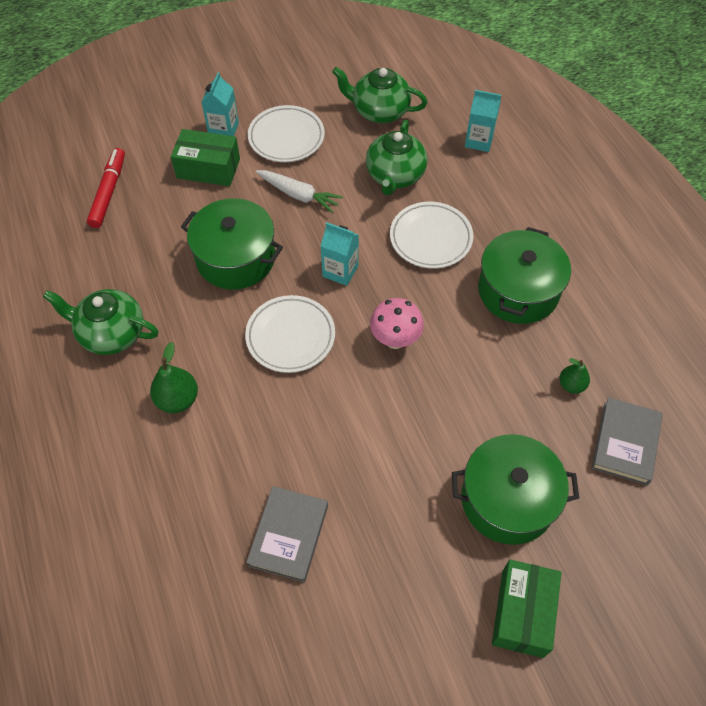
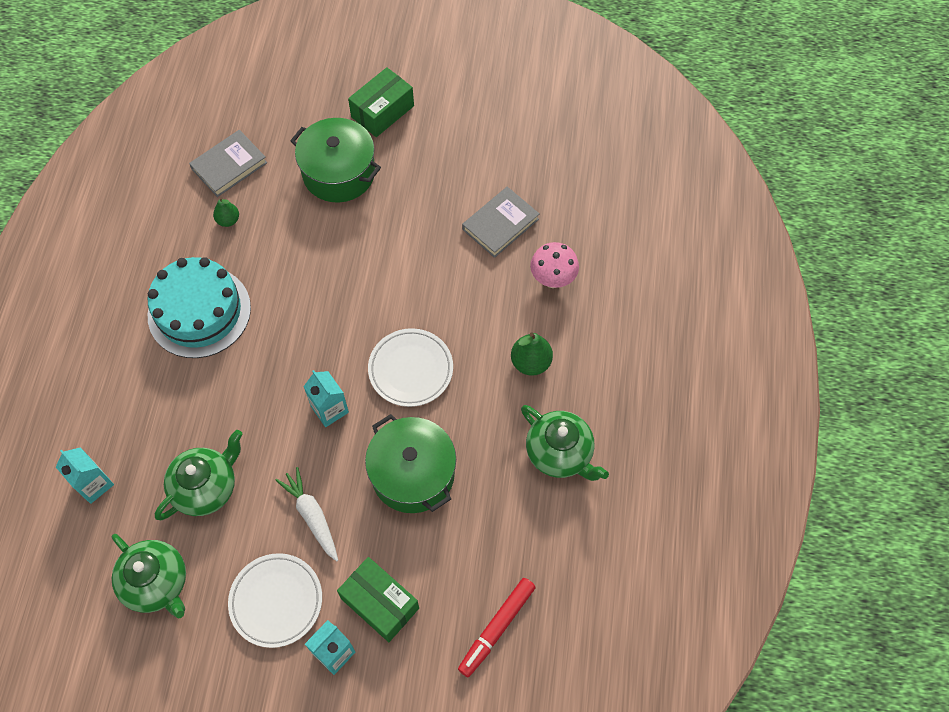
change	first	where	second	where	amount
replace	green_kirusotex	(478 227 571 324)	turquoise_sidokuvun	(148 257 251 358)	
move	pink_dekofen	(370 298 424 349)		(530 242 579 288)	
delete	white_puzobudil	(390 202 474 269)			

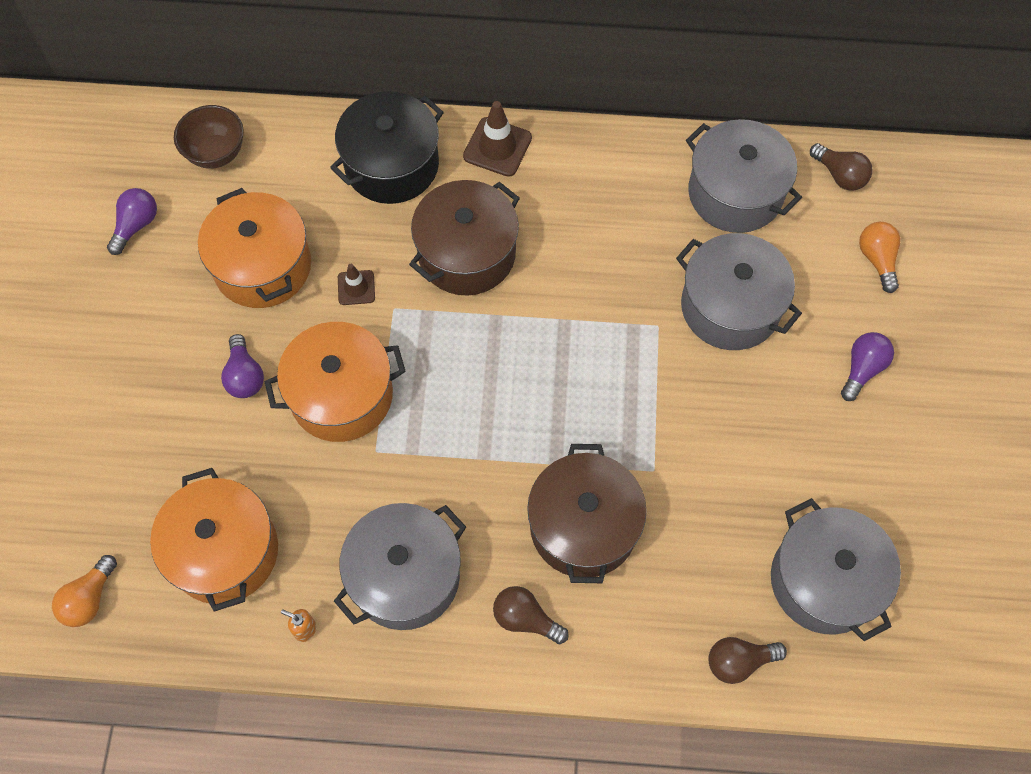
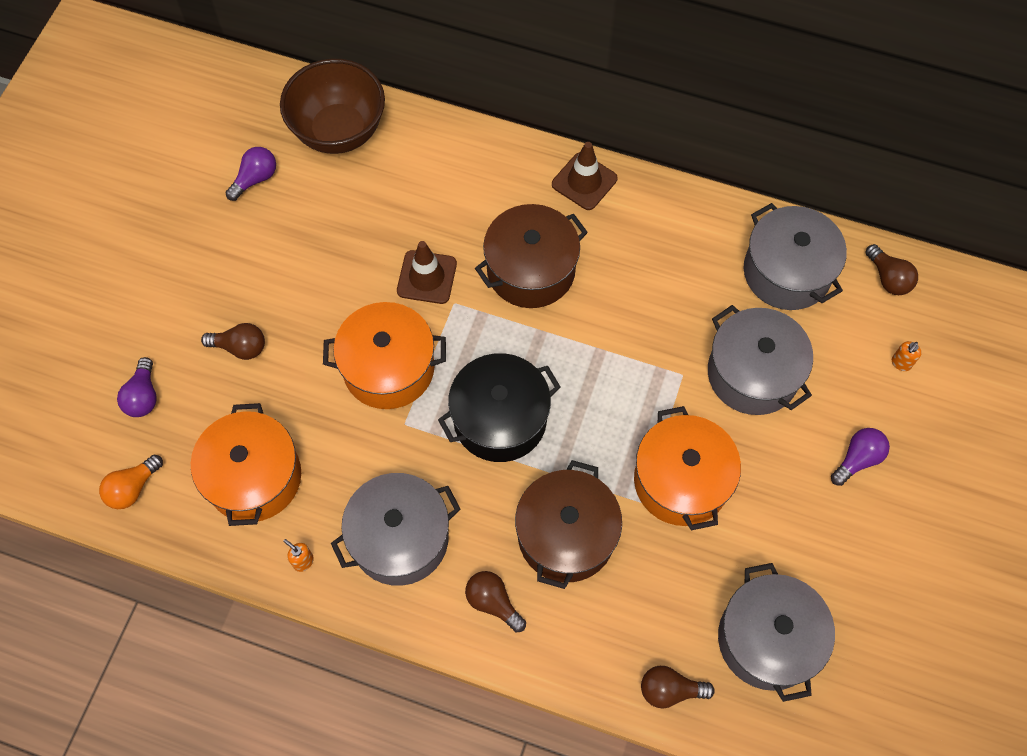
change	first	where	second	where	amount
move	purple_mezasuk	(221 334 264 398)		(117 357 157 417)	
insert			brown_mezasuk	(201 323 265 360)	
resize	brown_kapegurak	(174 105 244 169)		(280 59 385 154)	x1.67
resize	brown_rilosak	(338 264 375 305)		(397 241 457 304)	x1.63
move	black_kirusotex	(330 91 444 204)		(438 353 561 462)	
move	orange_kirusotex	(198 188 311 308)		(634 406 741 530)	
replace	orange_mezasuk	(859 222 900 293)	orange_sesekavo	(892 341 922 371)	

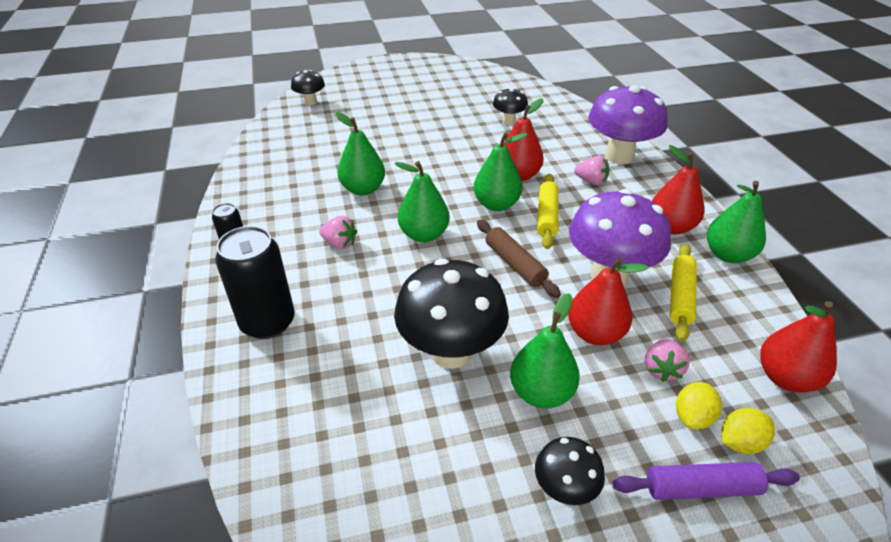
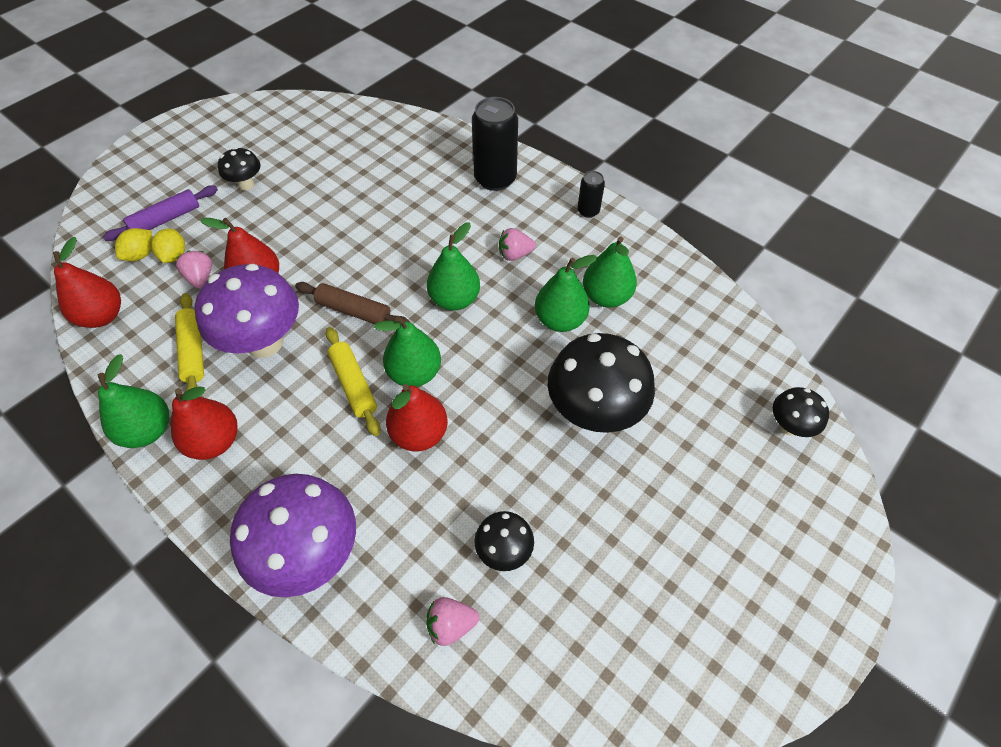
change	first	where	second	where	amount
move	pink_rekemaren	(574 156 609 185)		(426 597 479 646)	
move	black_dekofen	(394 258 509 369)		(548 333 655 433)	
move	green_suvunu	(510 293 580 408)		(583 236 637 308)	

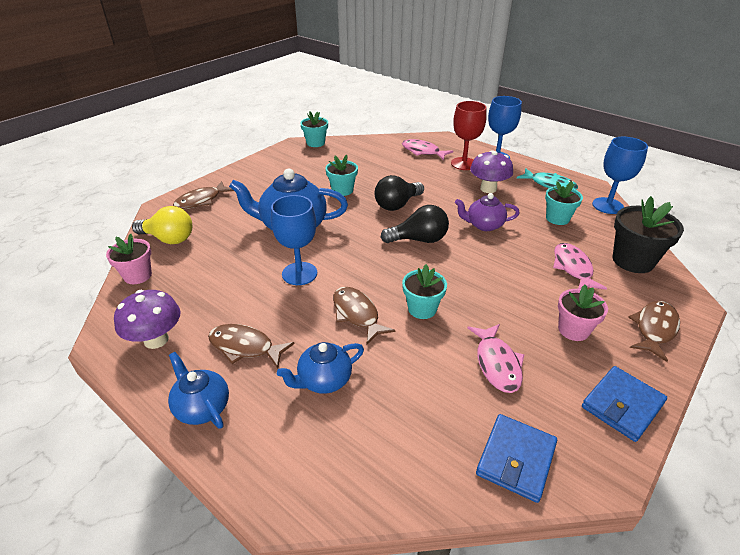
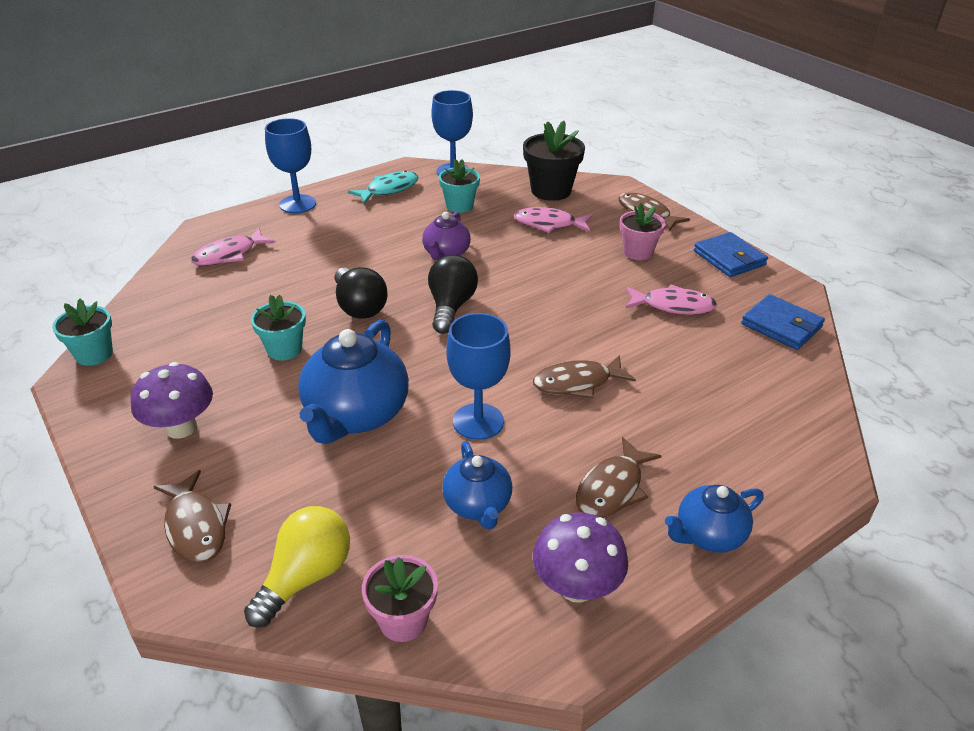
change	first	where	second	where	amount
move	purple_dekofen	(470 150 513 193)		(131 362 213 439)	
move	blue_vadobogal	(277 342 364 394)		(442 441 512 530)	
delete	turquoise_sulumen	(402 264 447 319)			
delete	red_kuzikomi	(451 101 487 170)			

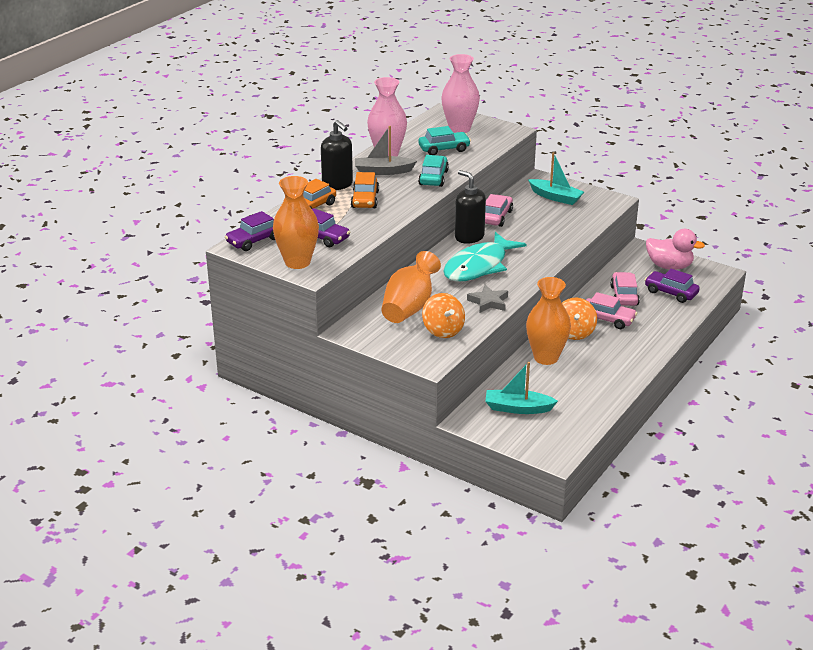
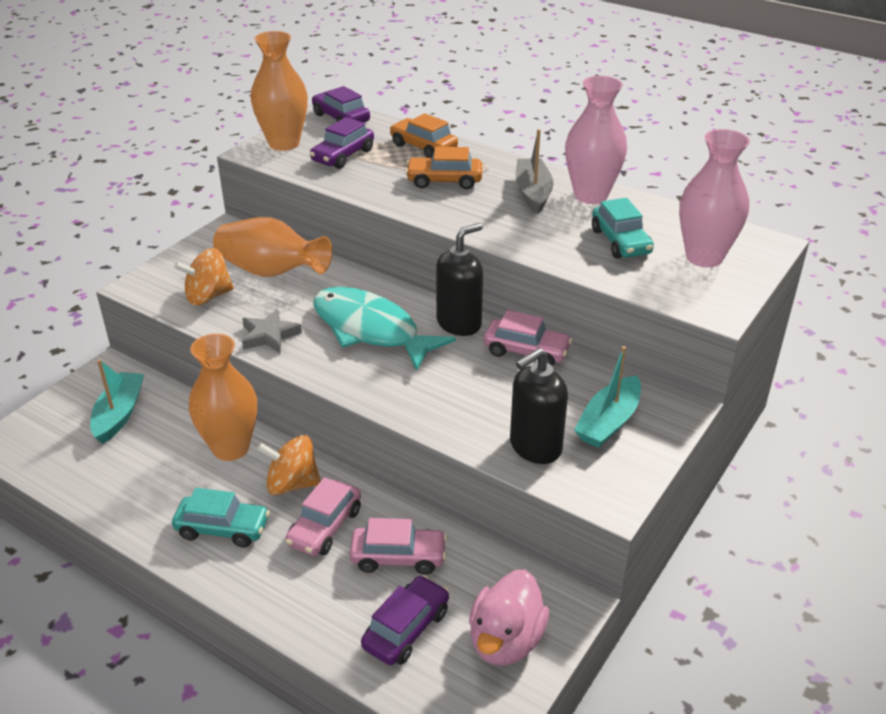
change	first	where	second	where	amount
move	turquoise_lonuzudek	(418 155 449 187)		(172 488 270 547)	
move	black_sesekavo	(321 120 353 190)		(510 348 568 464)	

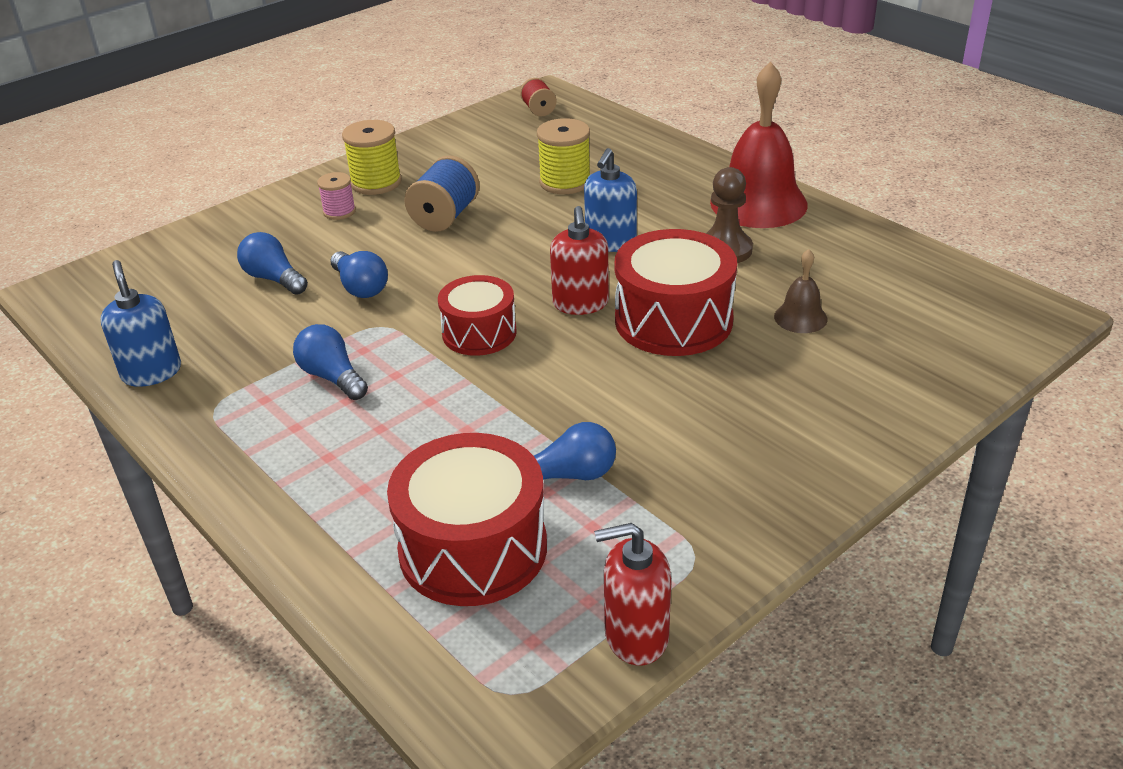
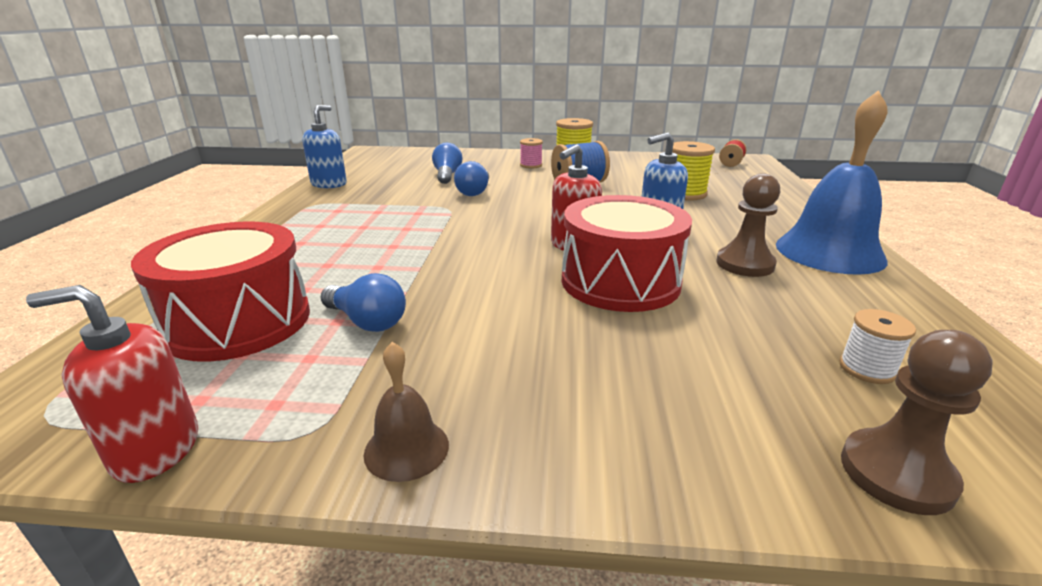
change	first	where	second	where	amount
rotate	red_sesekavo	(594 523 671 665)		(26 285 198 483)	45 degrees counterclockwise
move	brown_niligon	(774 249 827 333)		(364 342 449 482)	
recolor	red_niligon	(710 61 808 228)	blue_niligon	(776 90 888 275)	
insert			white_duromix	(839 309 916 384)	
insert			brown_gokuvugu	(841 330 993 515)	
delete	blue_mezasuk	(293 324 368 400)			
delete	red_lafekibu	(438 275 517 356)			

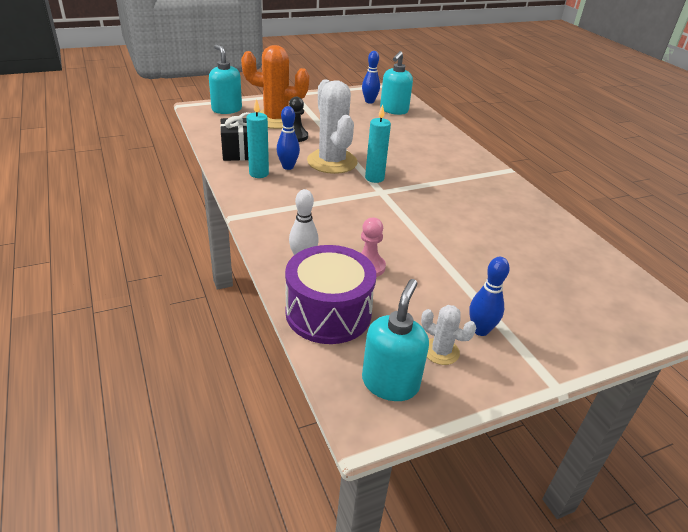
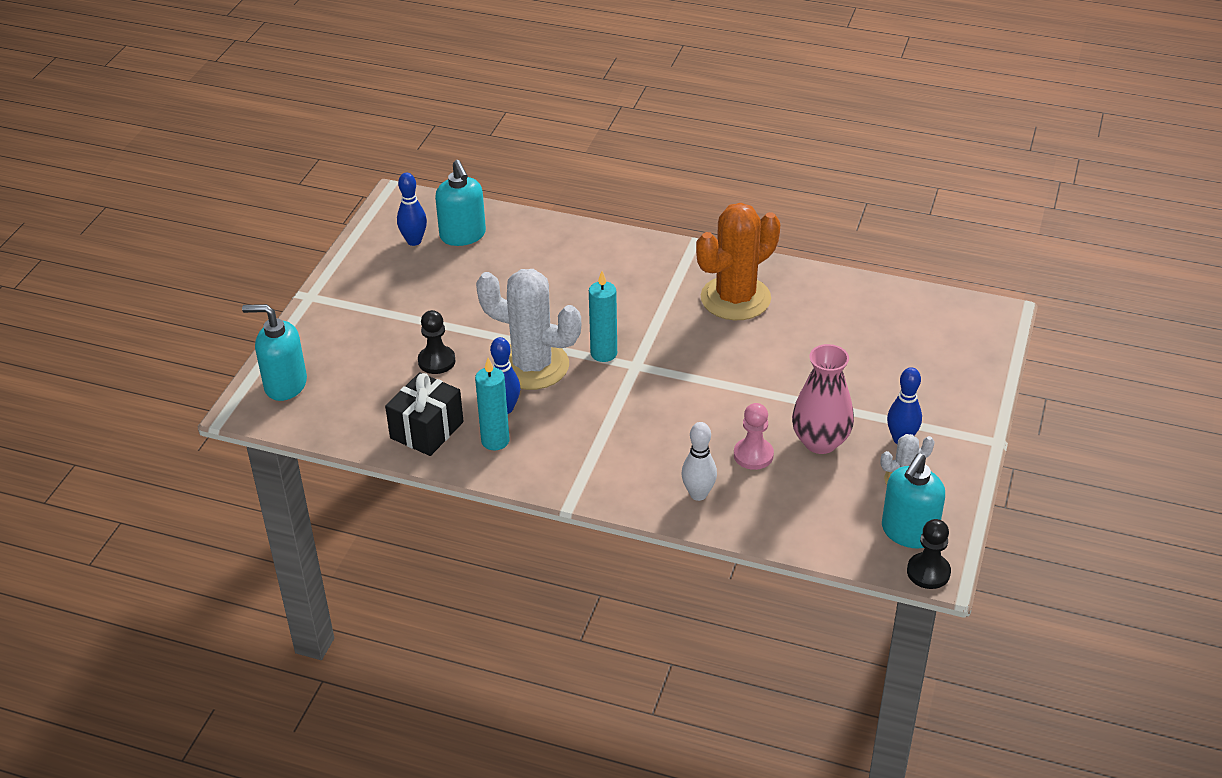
change	first	where	second	where	amount
move	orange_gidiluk	(241 45 309 129)		(696 203 780 320)	
insert			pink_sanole	(792 344 854 454)	
rotate	turquoise_sesekavo	(362 279 429 401)		(882 453 945 548)	120 degrees counterclockwise
insert			black_gokuvugu	(907 519 951 589)	
delete	purple_lafekibu	(285 245 376 344)			

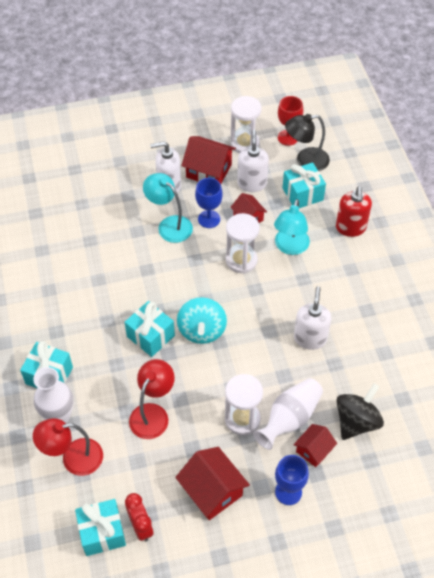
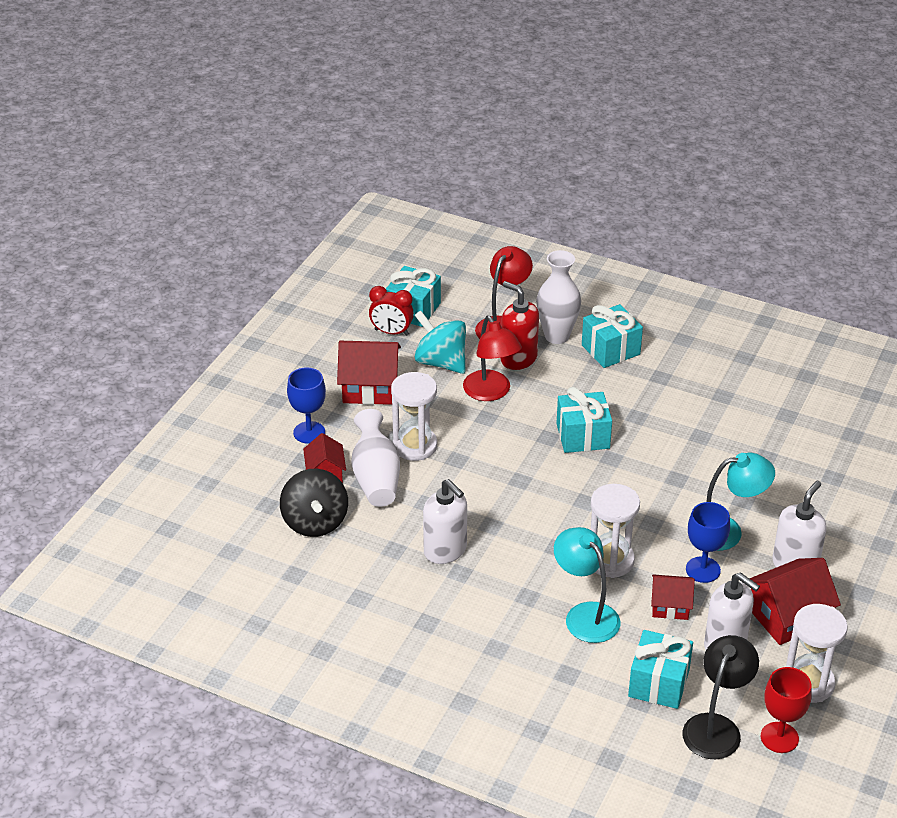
change	first	where	second	where	amount
move	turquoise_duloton	(177 297 227 344)		(415 310 466 374)	
move	red_sesekavo	(336 186 372 237)		(501 281 539 370)	

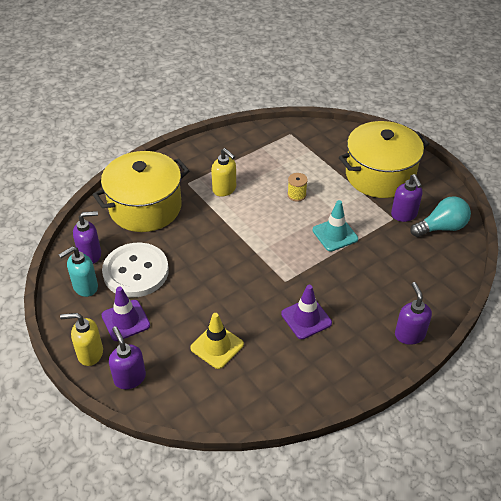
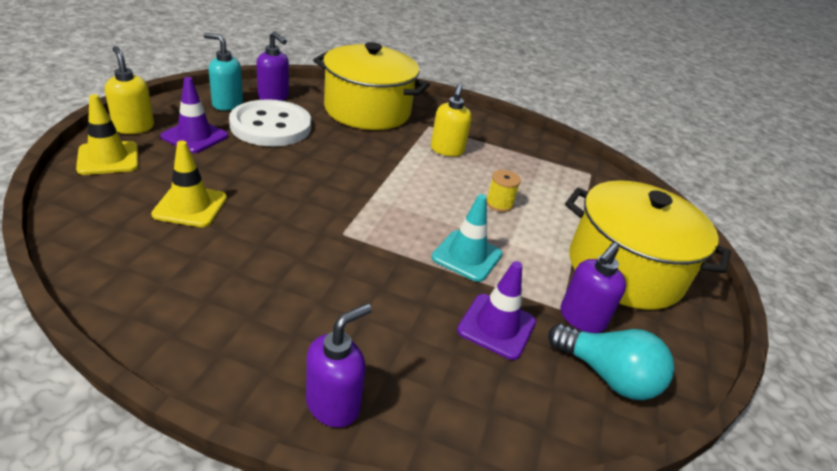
change	first	where	second	where	amount
replace	purple_sesekavo	(109 326 146 389)	yellow_rilosak	(76 94 138 175)	
move	purple_rilosak	(281 285 332 339)		(457 261 536 360)	

